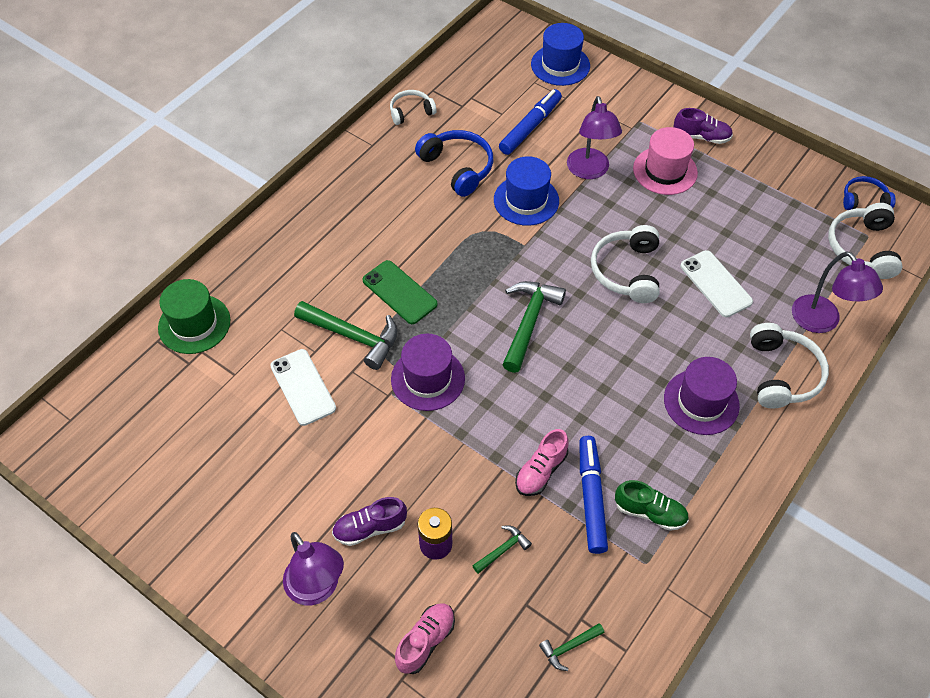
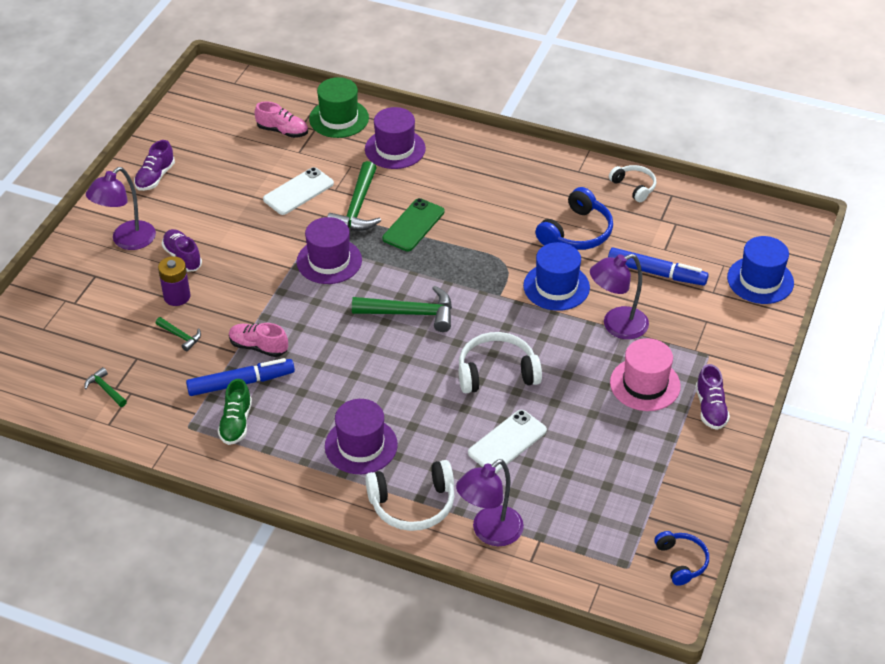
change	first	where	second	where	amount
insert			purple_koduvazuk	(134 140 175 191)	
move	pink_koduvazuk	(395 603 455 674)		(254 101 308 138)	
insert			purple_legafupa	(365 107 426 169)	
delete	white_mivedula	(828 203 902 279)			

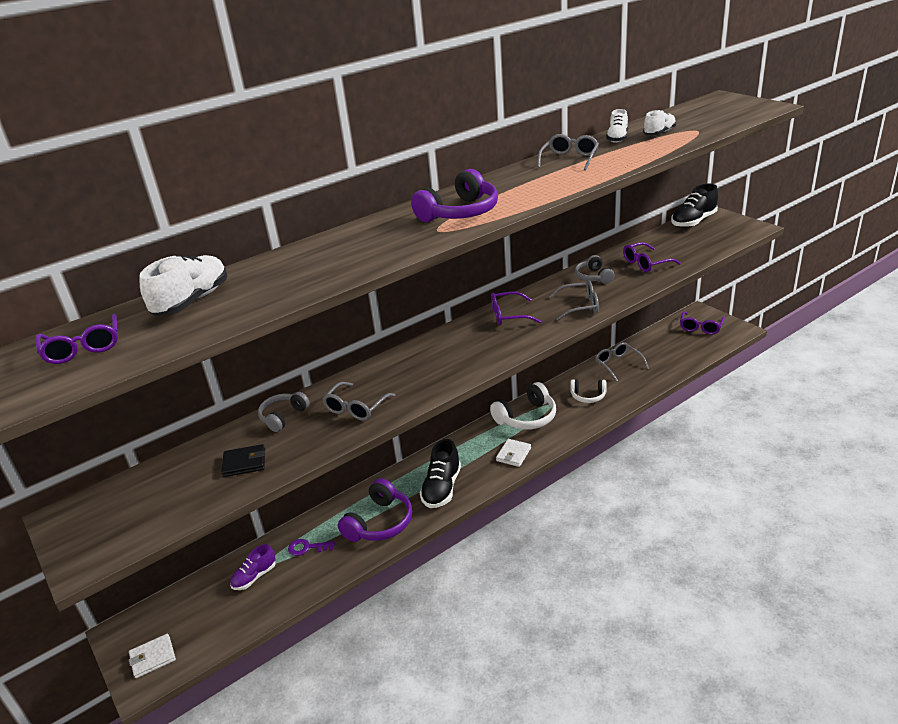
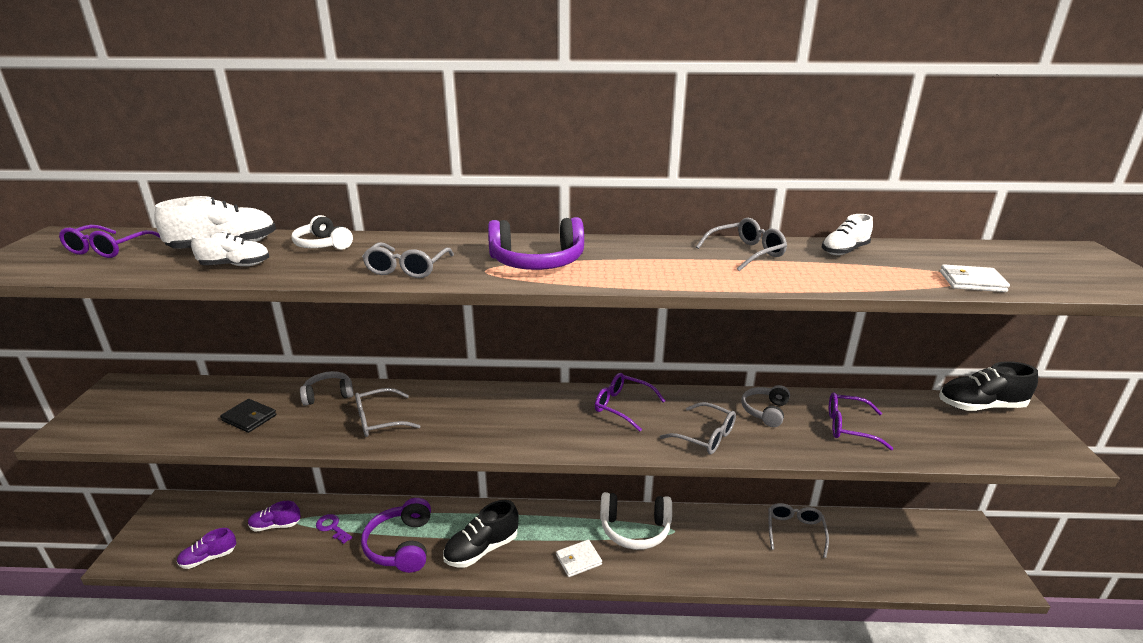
change	first	where	second	where	amount
insert			purple_koduvazuk	(177 528 236 569)	
move	white_koduvazuk	(643 110 676 135)		(191 231 269 266)	
move	white_mivedula	(570 379 606 403)		(292 215 353 250)	
rotate	purple_mivedula	(338 478 412 542)		(361 498 431 573)	105 degrees clockwise
insert			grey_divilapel	(362 242 454 278)	
move	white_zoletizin	(129 634 176 678)		(940 264 1010 292)	
delete	purple_divilapel	(680 311 725 335)			

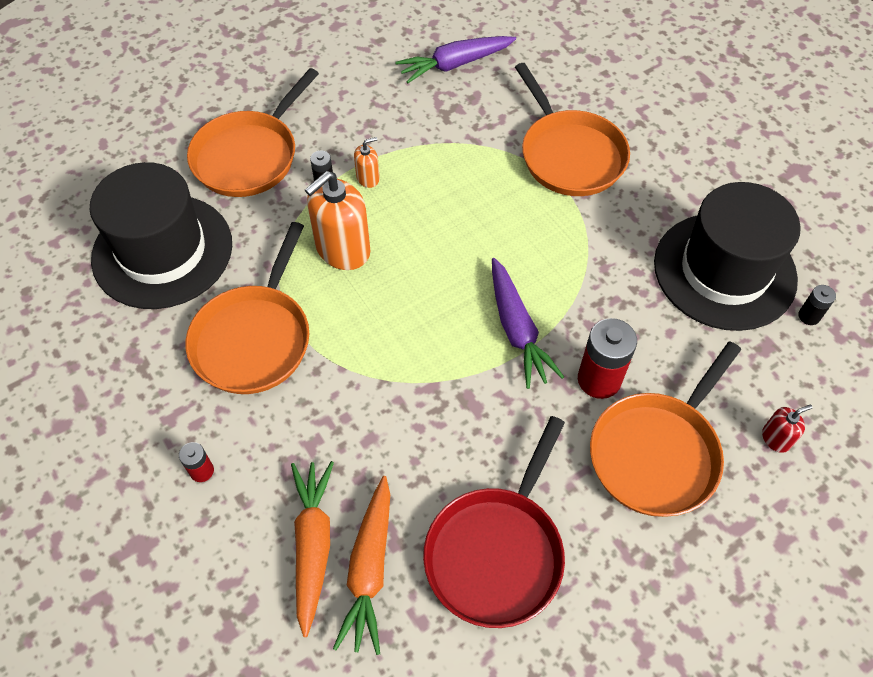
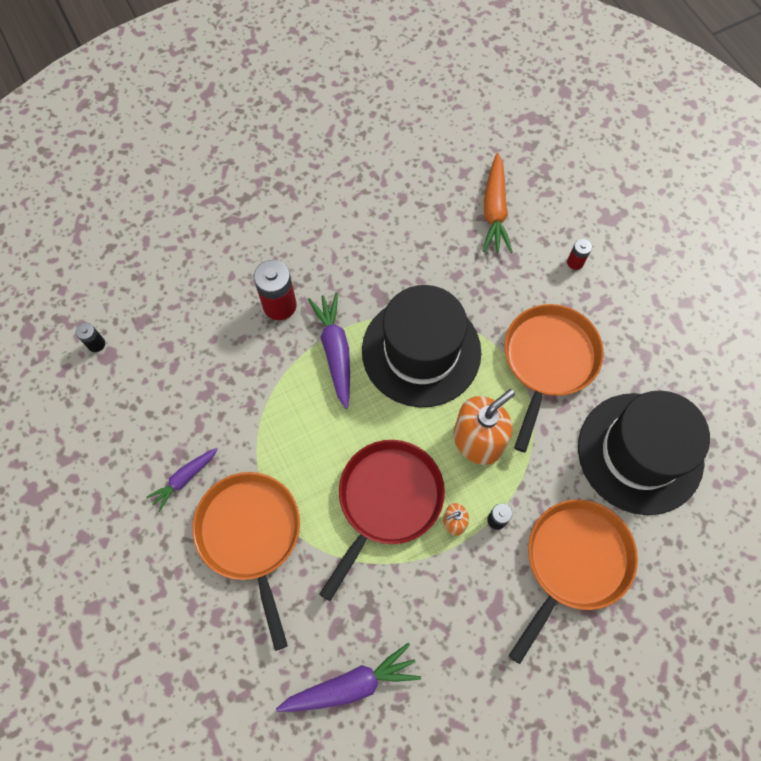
change	first	where	second	where	amount
insert			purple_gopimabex	(146 448 218 512)	
move	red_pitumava	(423 416 565 628)		(319 440 445 601)	
move	black_legafupa	(654 182 801 331)		(362 285 481 407)	
delete	orange_gopimabex	(333 476 390 655)			
delete	orange_pitumava	(590 341 741 517)			
delete	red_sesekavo	(762 405 813 453)			

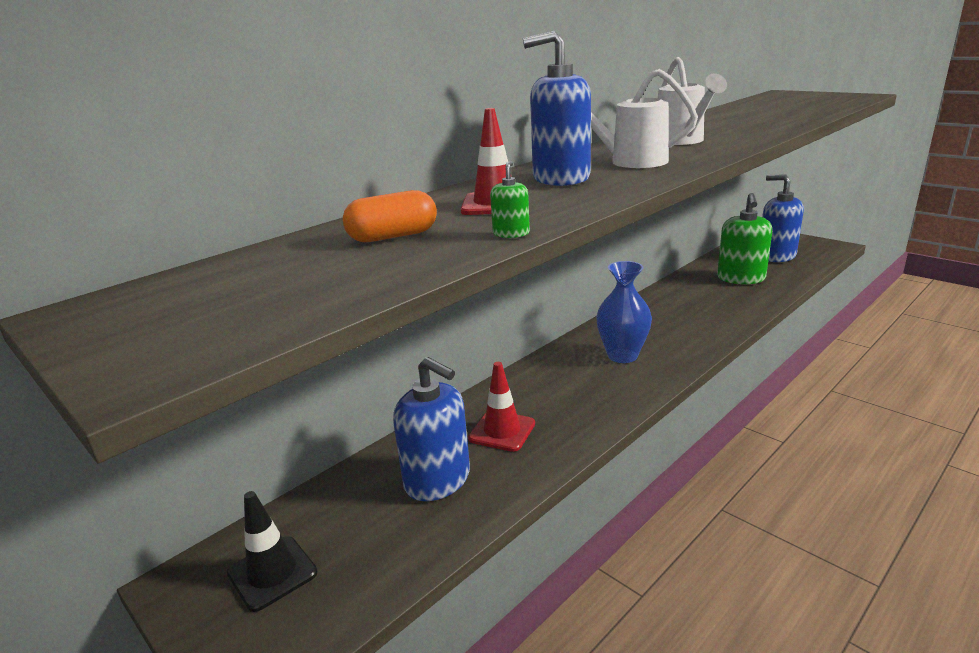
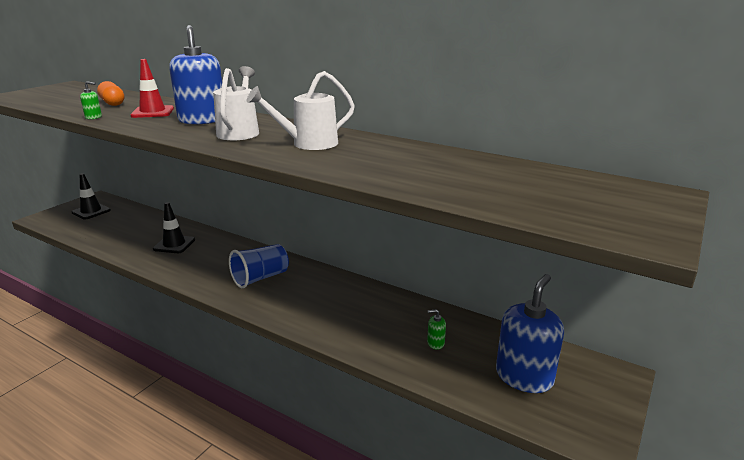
change	first	where	second	where	amount
recolor	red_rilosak	(468 362 535 452)	black_rilosak	(153 202 195 253)	
replace	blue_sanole	(596 261 652 363)	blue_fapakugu	(229 244 289 288)	
resize	green_sesekavo	(717 193 772 285)		(427 309 446 350)	x0.41
delete	blue_sesekavo	(393 357 470 501)			

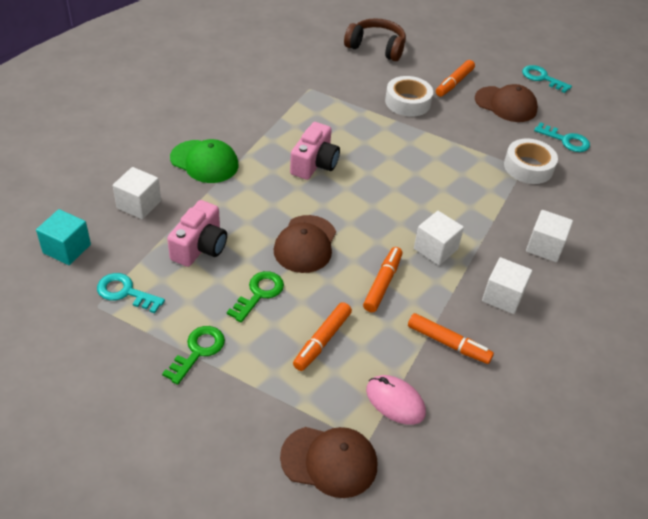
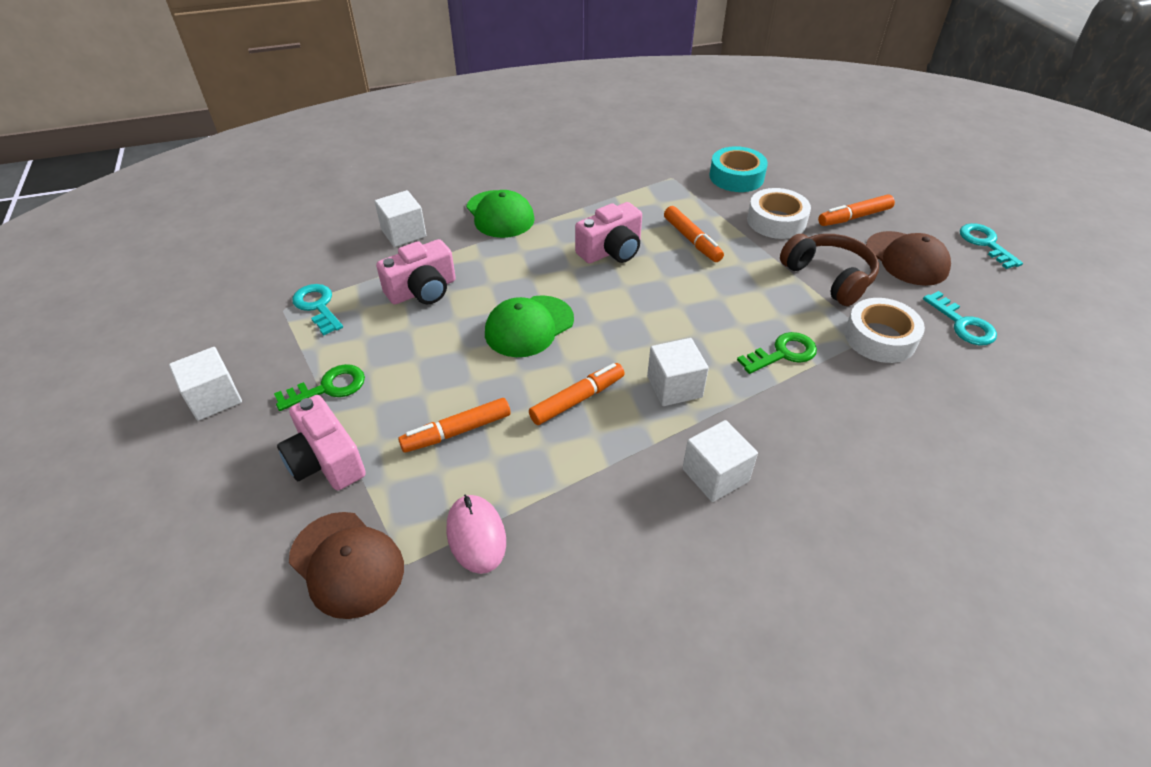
change	first	where	second	where	amount
move	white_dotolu	(526 210 573 262)		(169 347 242 421)	
insert			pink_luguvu	(277 395 366 490)	
recolor	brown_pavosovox	(274 215 336 273)	green_pavosovox	(485 295 574 357)	
move	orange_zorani	(408 313 494 364)		(664 206 724 262)	
insert			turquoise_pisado	(710 146 768 192)	
move	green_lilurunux	(227 271 284 322)		(737 332 817 374)	
move	brown_mivedula	(344 18 406 61)		(780 234 879 306)	
delete	turquoise_dotolu	(36 209 91 265)			

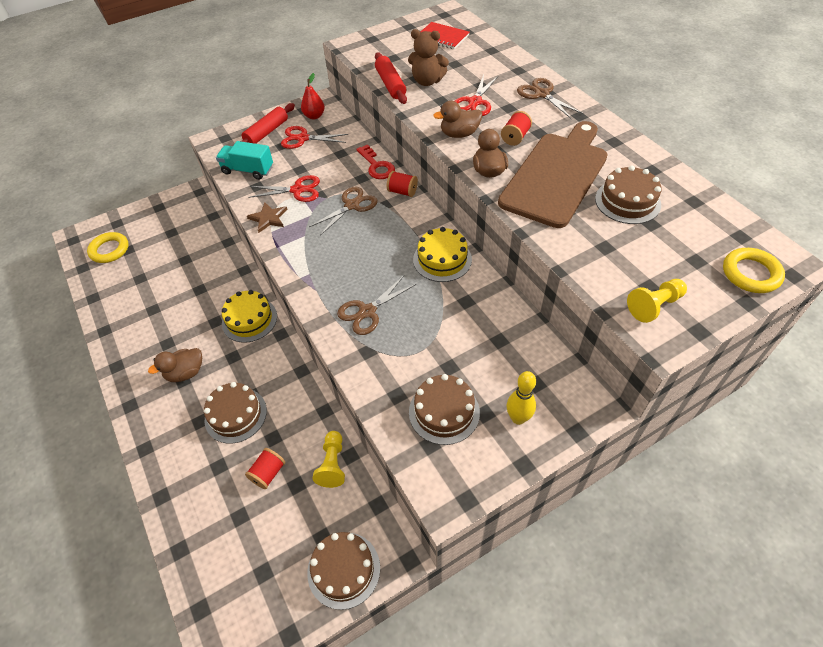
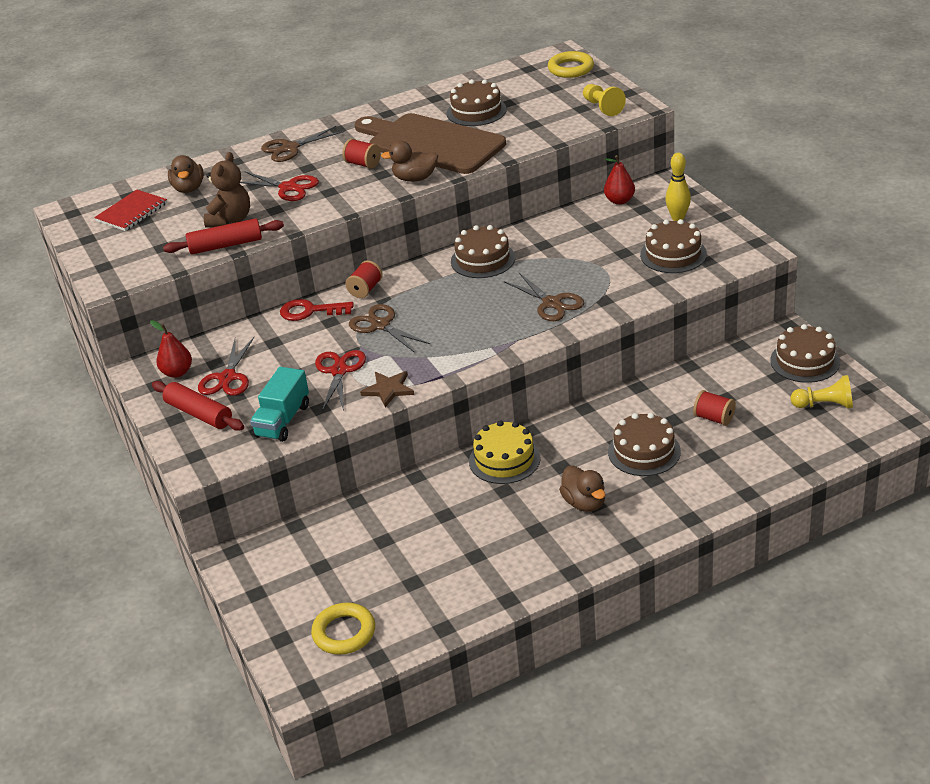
change	first	where	second	where	amount
move	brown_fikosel	(433 101 482 138)		(168 155 204 193)	
rotate	red_lilurunux	(356 144 395 179)		(280 299 354 321)	150 degrees counterclockwise
recolor	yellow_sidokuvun	(413 227 472 282)	brown_sidokuvun	(451 225 515 278)	
insert			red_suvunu	(604 155 635 205)	
move	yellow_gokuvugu	(313 431 345 488)		(790 375 853 409)	

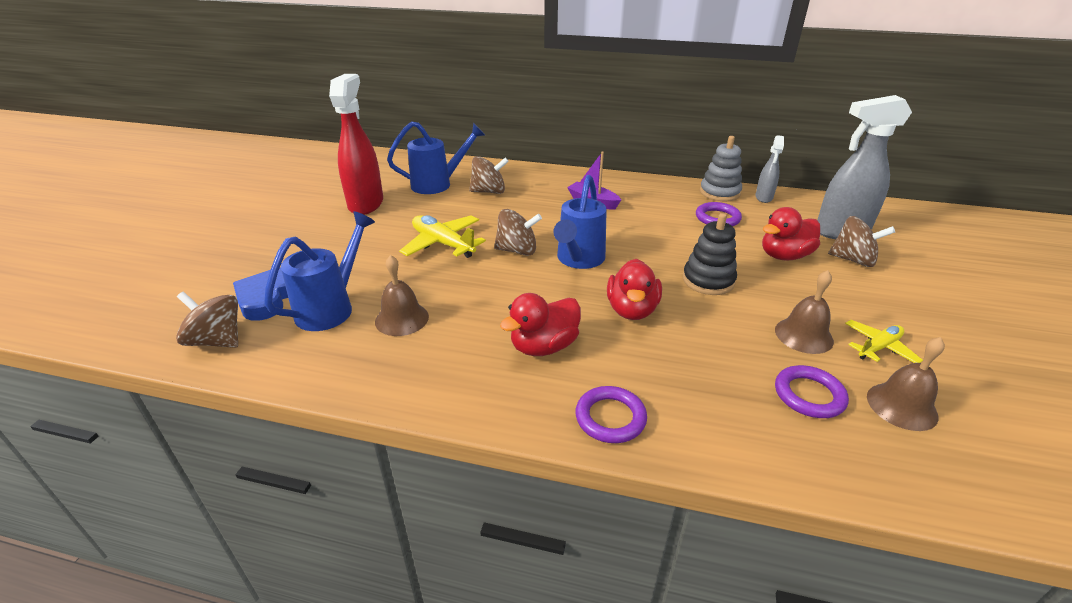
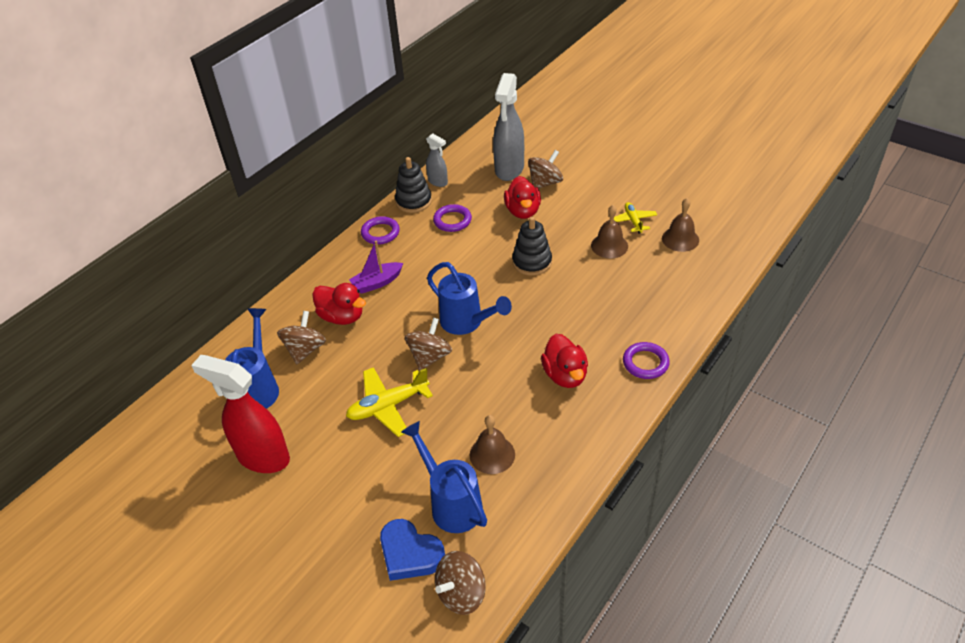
change	first	where	second	where	amount
move	red_fikosel	(607 259 662 320)		(312 283 366 325)	
move	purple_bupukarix	(775 365 849 418)		(361 216 400 244)	
recolor	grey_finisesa	(700 136 742 201)	black_finisesa	(395 157 432 213)	

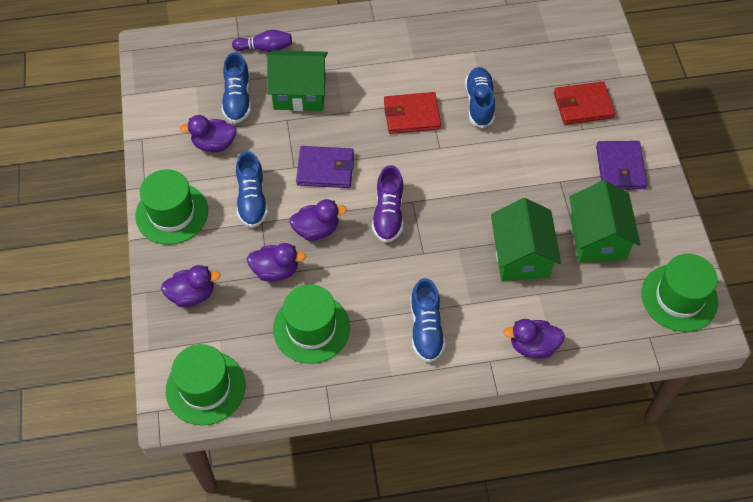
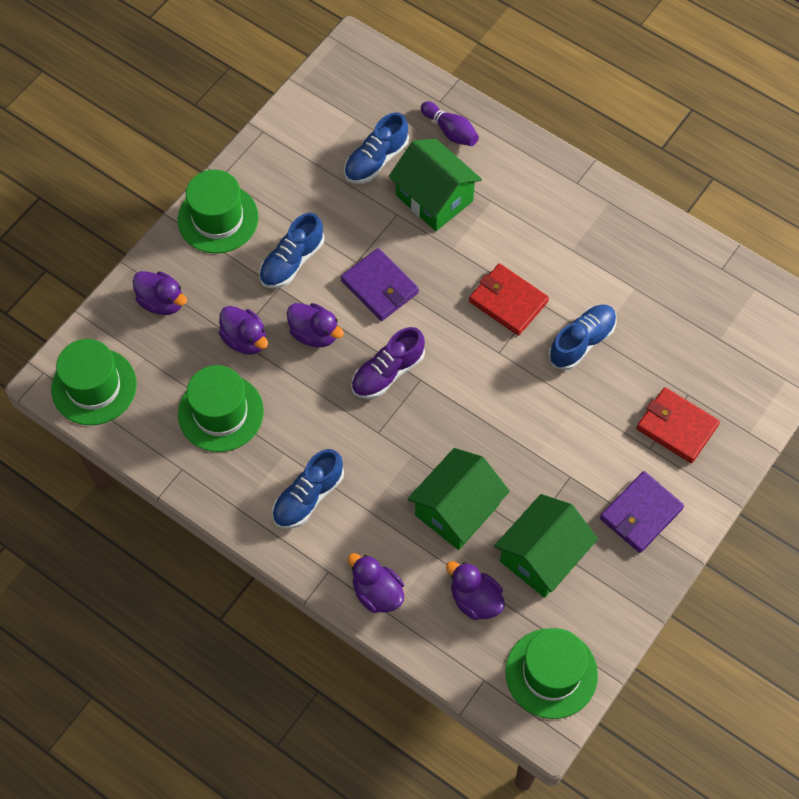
change	first	where	second	where	amount
move	purple_fikosel	(180 115 237 152)		(446 561 505 620)	

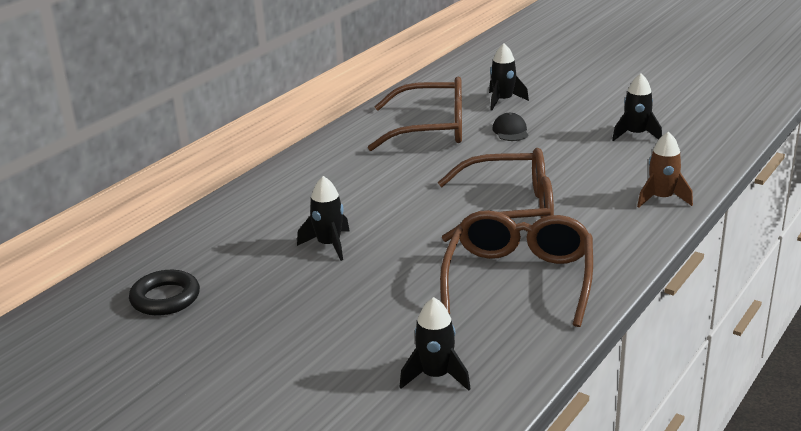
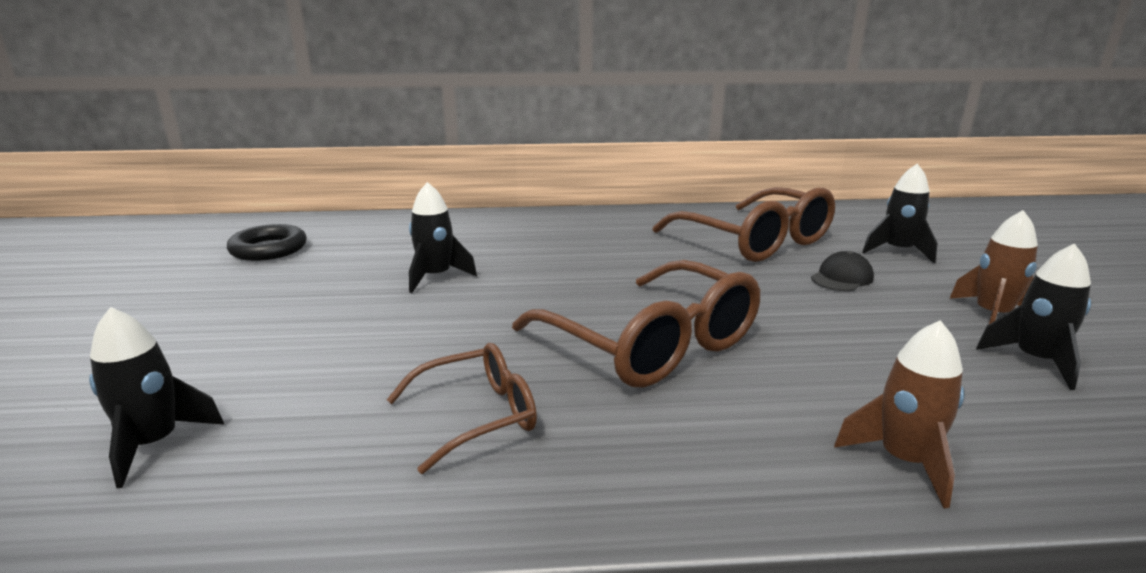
change	first	where	second	where	amount
resize	brown_divilapel	(440 210 593 327)		(387 343 537 474)	x0.56
insert			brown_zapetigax	(949 210 1038 324)	

